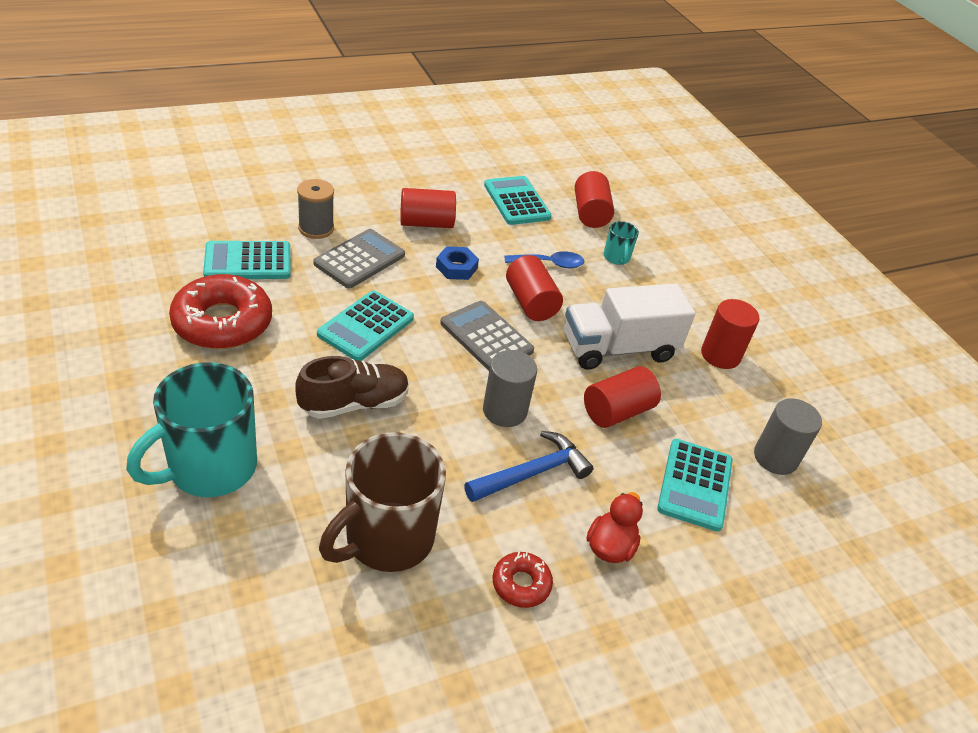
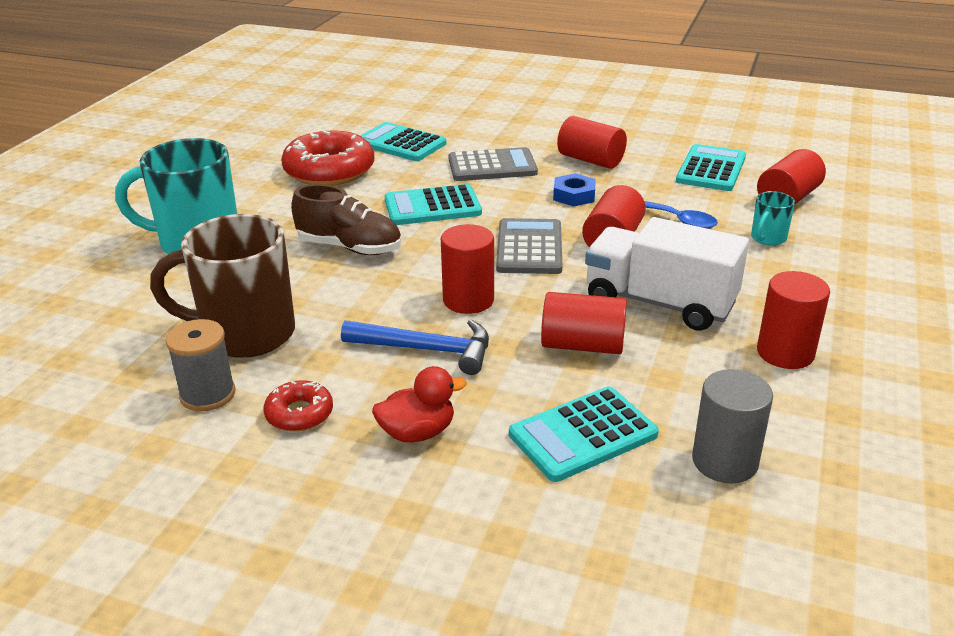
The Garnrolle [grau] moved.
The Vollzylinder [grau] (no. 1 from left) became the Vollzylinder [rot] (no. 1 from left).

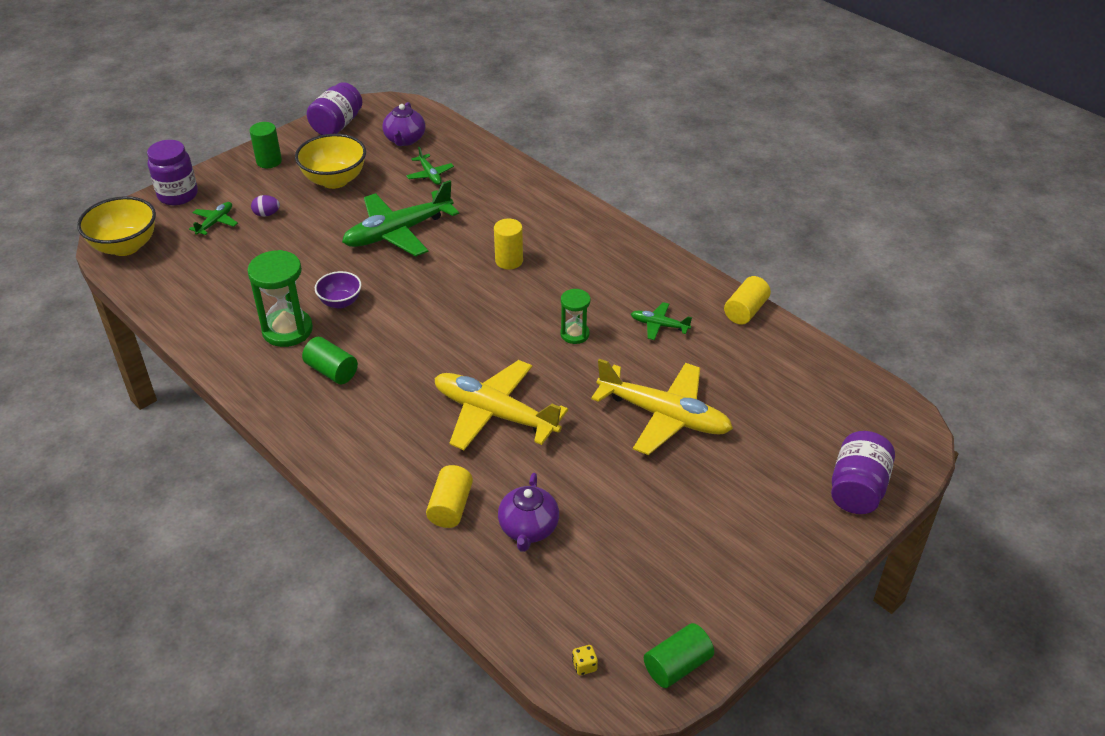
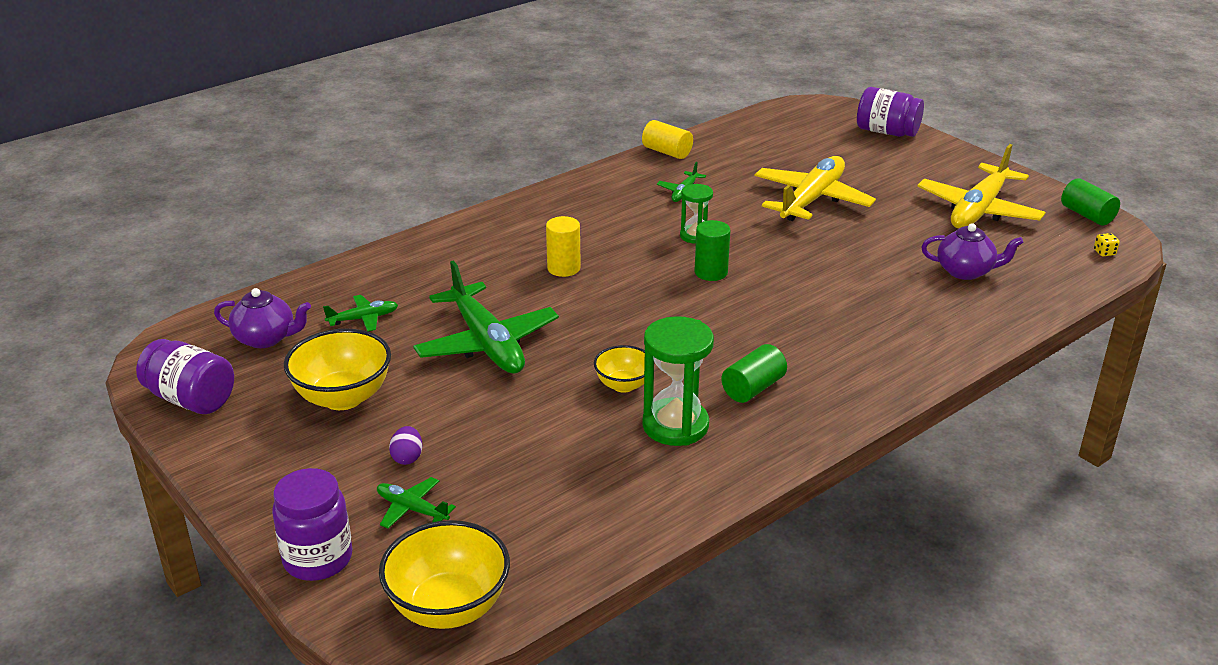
The Schüssel [lila] became the Schüssel [gelb] (no. 3 from left).
The Vollzylinder [grün] (no. 1 from left) moved.
The Flugzeug [gelb] (no. 1 from left in the first image) moved.
The Vollzylinder [gelb] (no. 1 from left) disappeared.

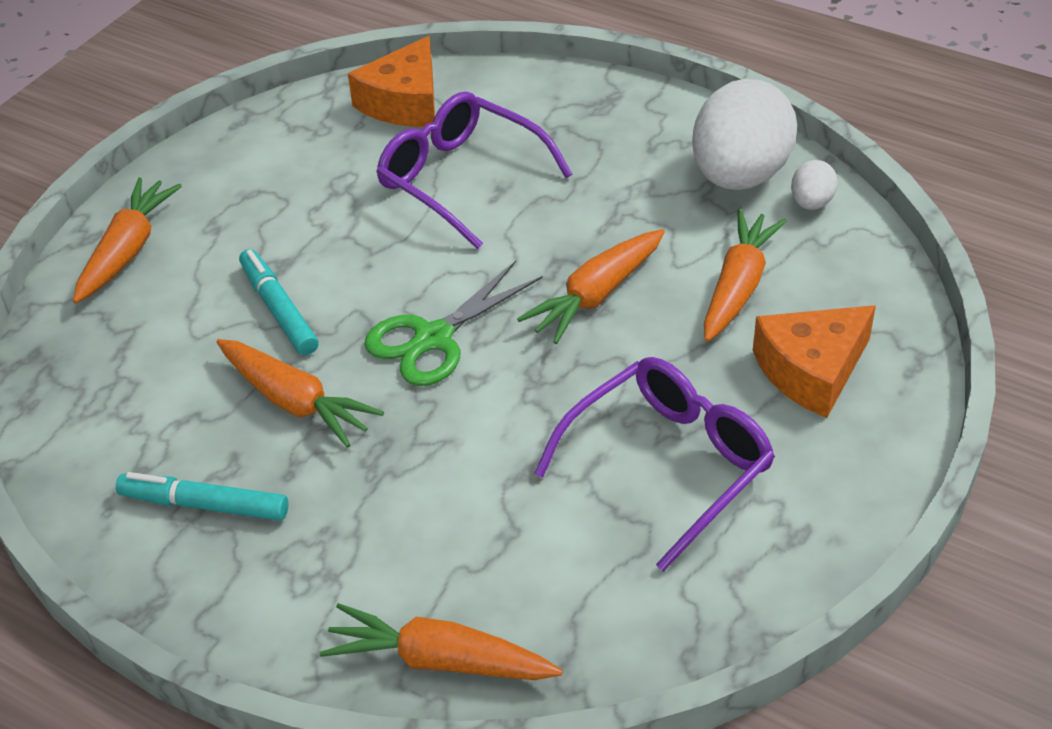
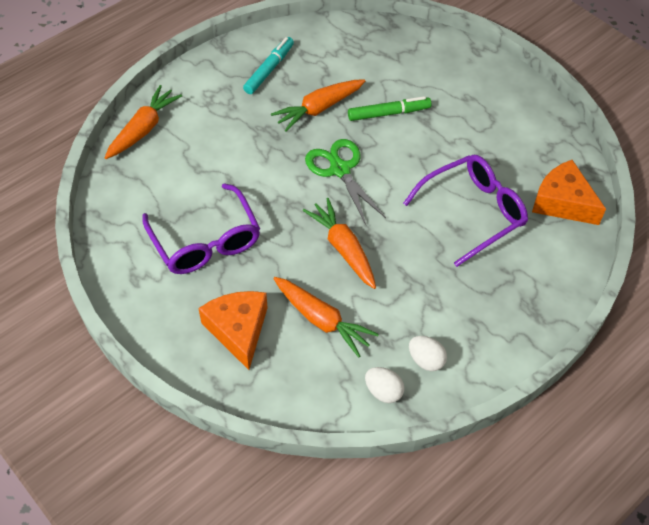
The Filzstift [türkis] (no. 2 from left) became the Filzstift [grün].
The Ei [weiß] (no. 1 from left in the first image) changed to 0.44 times the size.
The Karotte [orange] (no. 1 from left) disappeared.

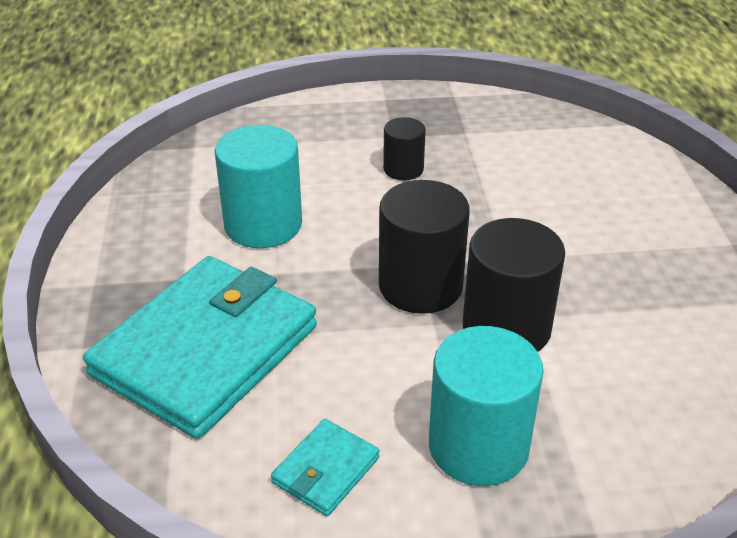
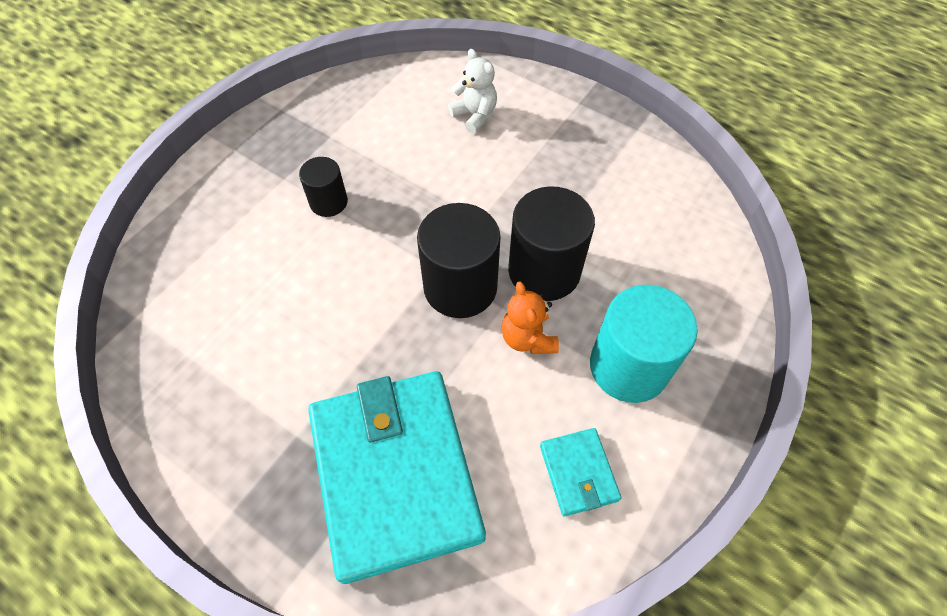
The Teddybär [weiß] appeared.
The Teddybär [orange] appeared.
The Vollzylinder [türkis] (no. 1 from left) disappeared.

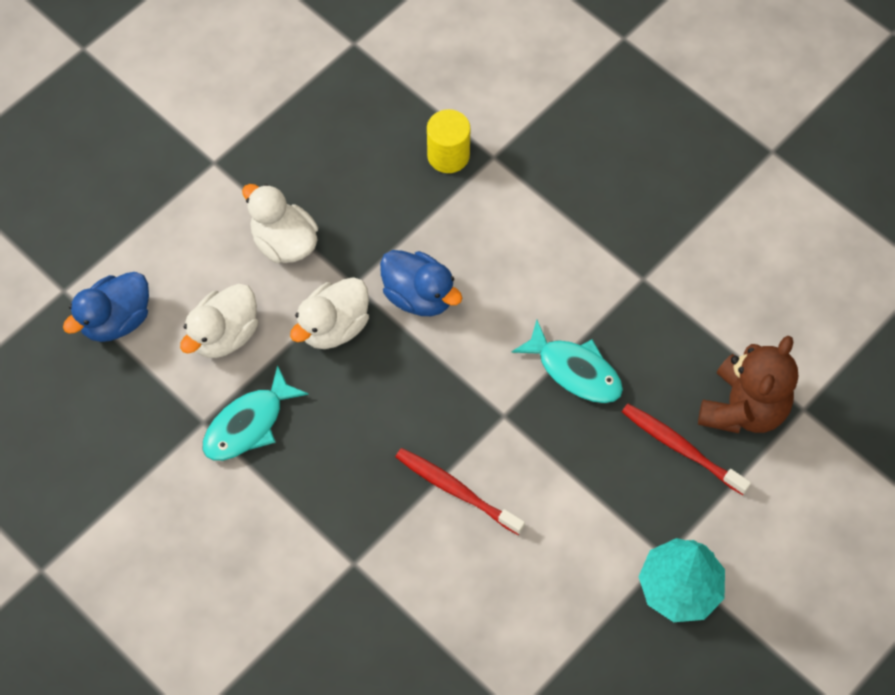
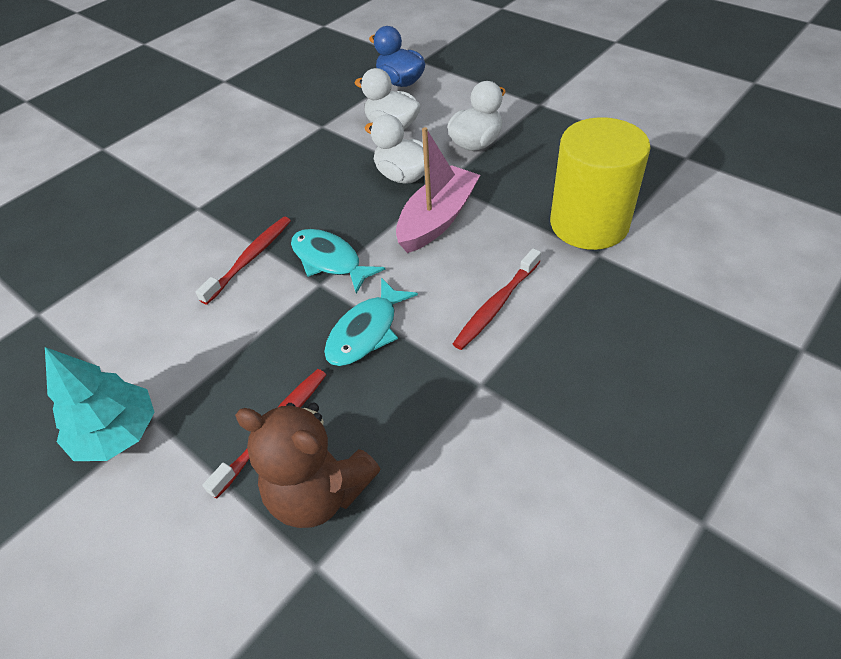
The Fisch [türkis] (no. 1 from left) moved.
The Ente [blau] (no. 2 from left) was replaced by the Boot [rosa].
The Zahnbürste [rot] (no. 3 from left) appeared.
The Vollzylinder [gelb] changed to 1.90 times the size.

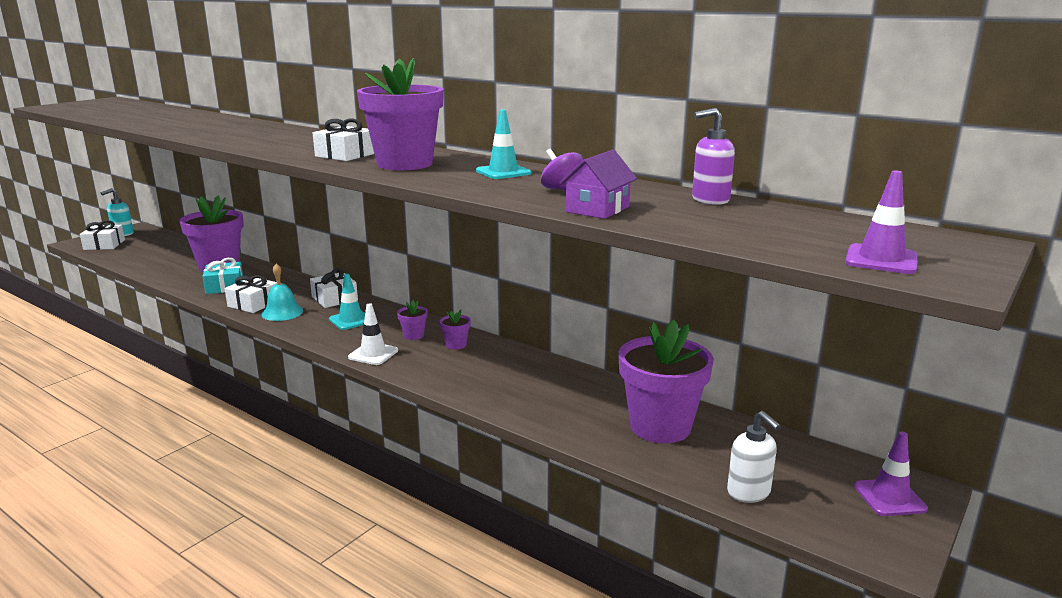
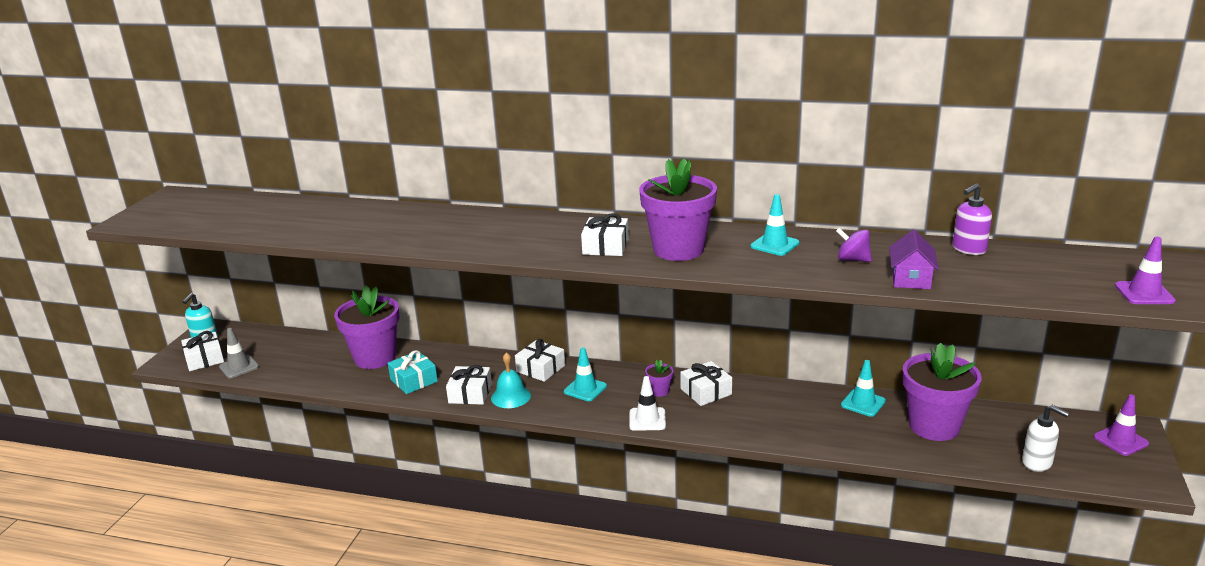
The Leitkegel [grau] appeared.
The Blumentopf [lila] (no. 4 from left) was replaced by the Geschenk [weiß] (no. 5 from left).
The Leitkegel [türkis] (no. 3 from left) appeared.

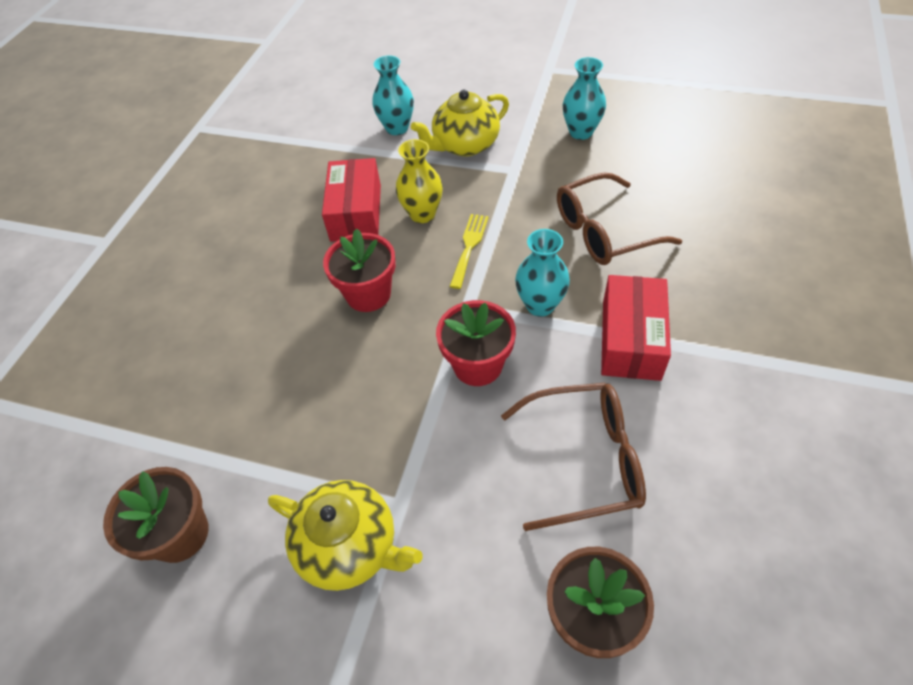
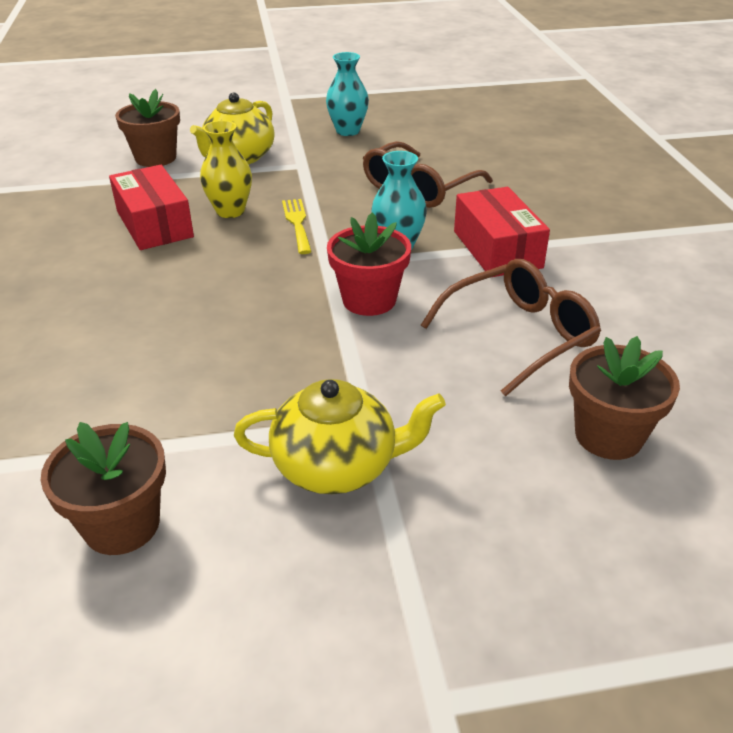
The Vase [türkis] (no. 1 from left) was replaced by the Blumentopf [braun] (no. 2 from left).
The Blumentopf [rot] (no. 1 from left) disappeared.

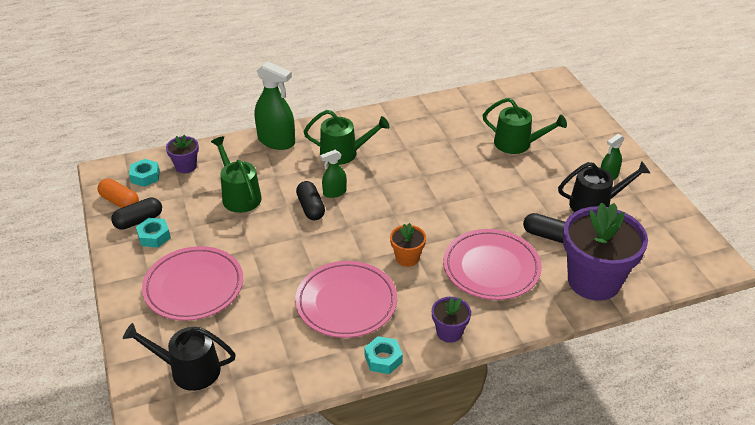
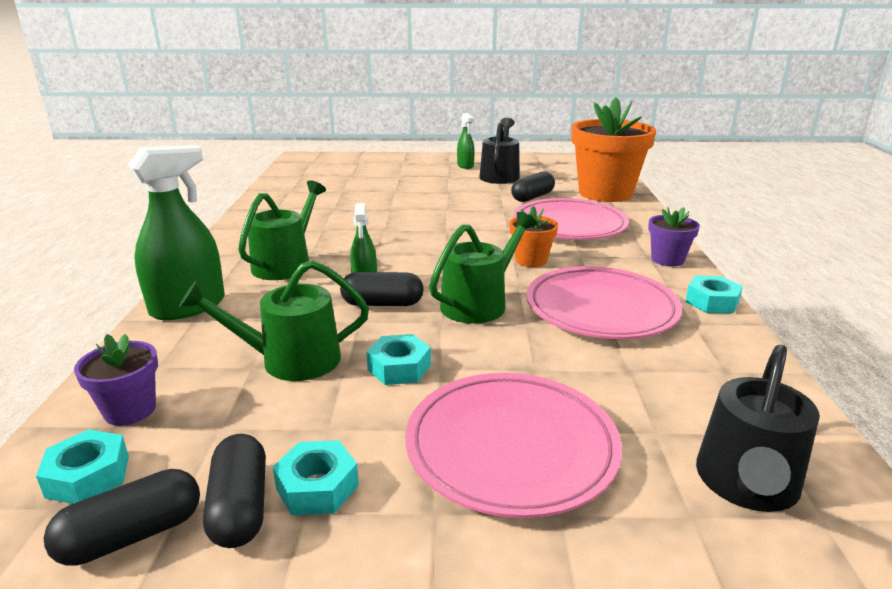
The Kapsel [orange] became the Kapsel [schwarz] (no. 1 from left).
The Sechskantmutter [türkis] (no. 3 from left) appeared.
The Gießkanne [grün] (no. 3 from left) moved.
The Blumentopf [lila] (no. 3 from left) became the Blumentopf [orange] (no. 2 from left).

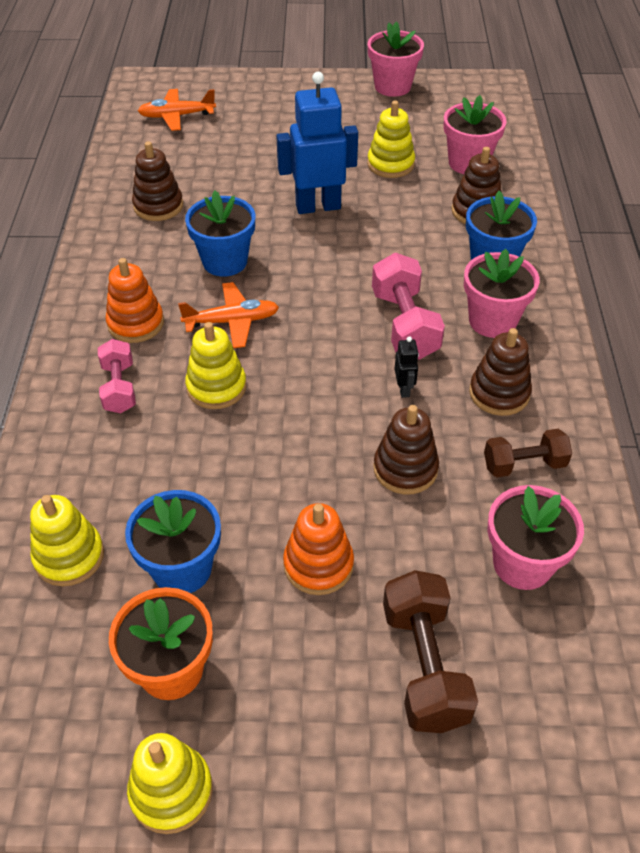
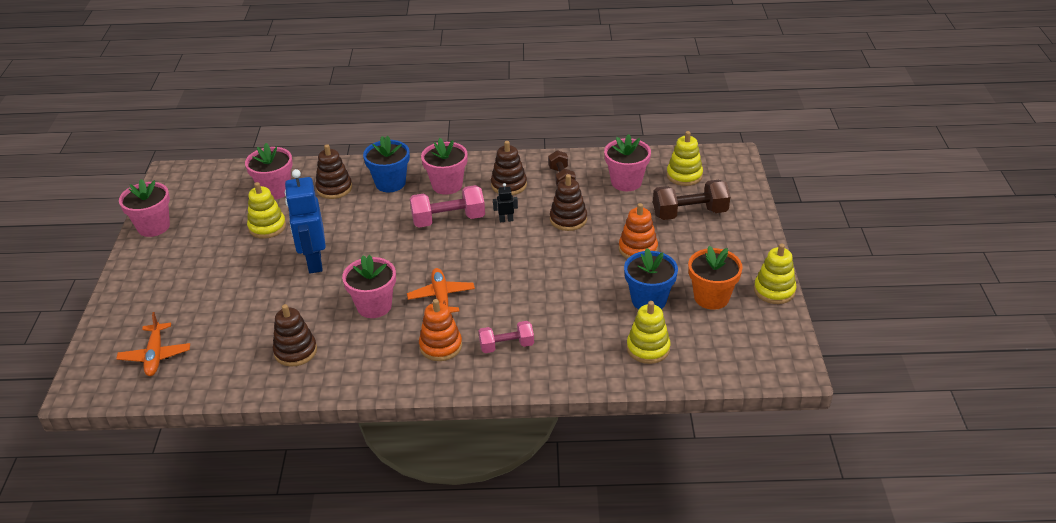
The Blumentopf [blau] (no. 2 from left) became the Blumentopf [rosa] (no. 3 from left).
The Stapelspielzeug [gelb] (no. 3 from left) moved.

